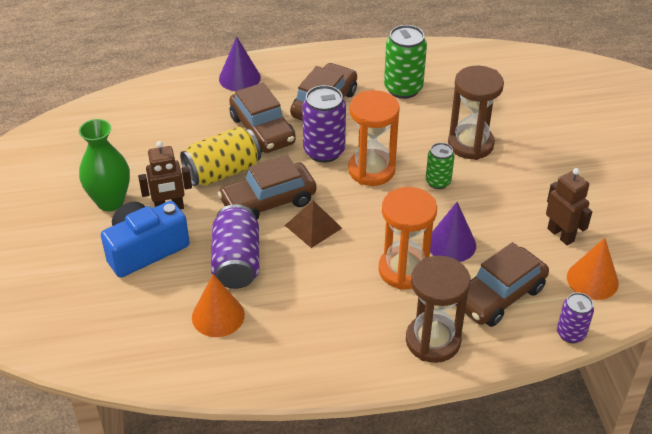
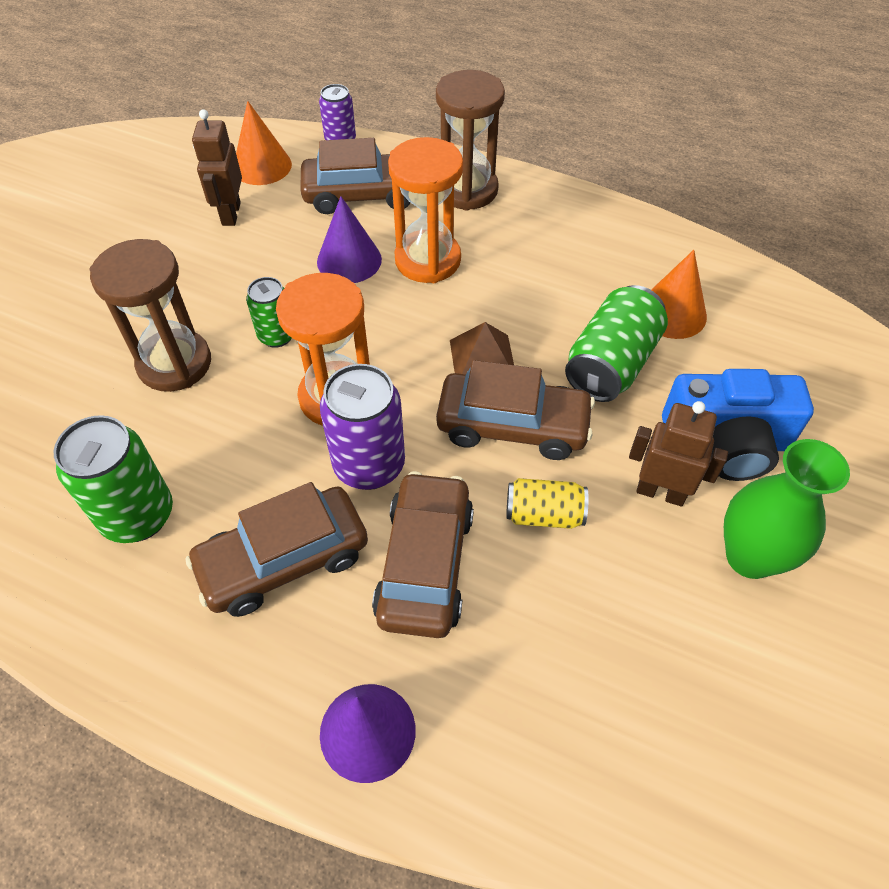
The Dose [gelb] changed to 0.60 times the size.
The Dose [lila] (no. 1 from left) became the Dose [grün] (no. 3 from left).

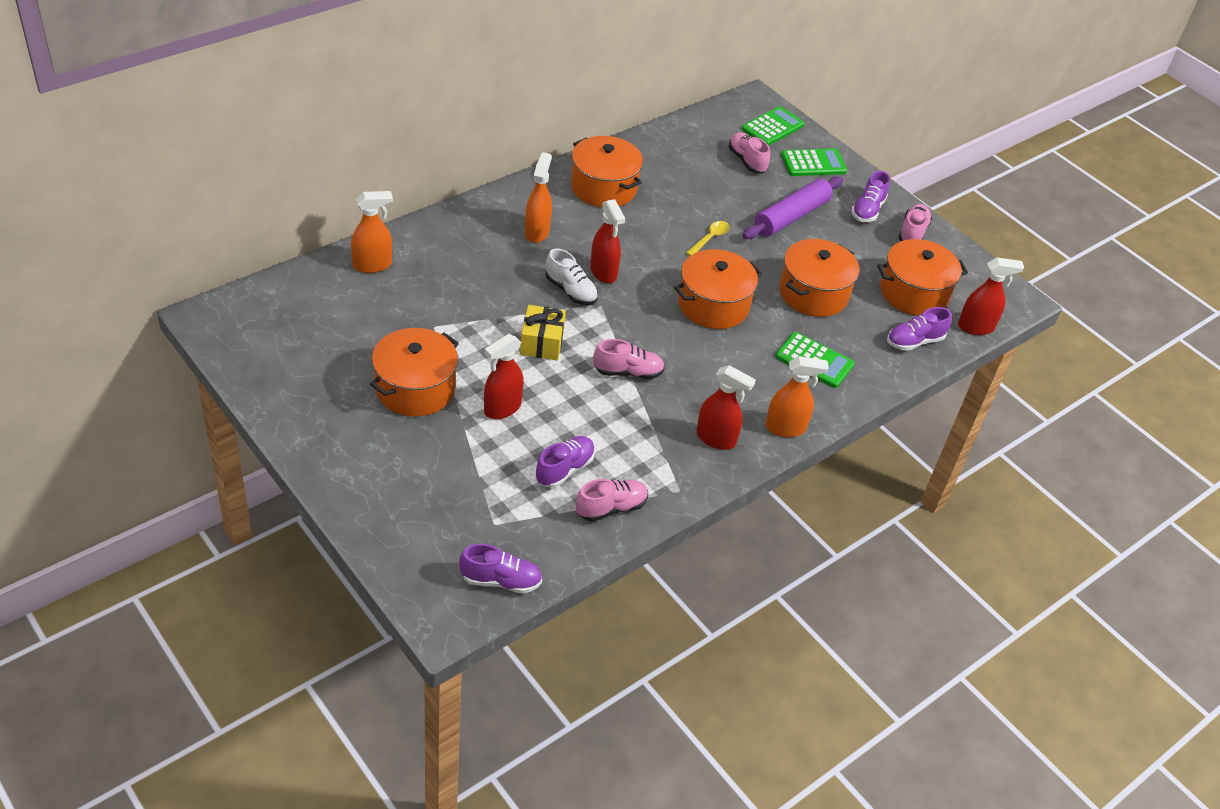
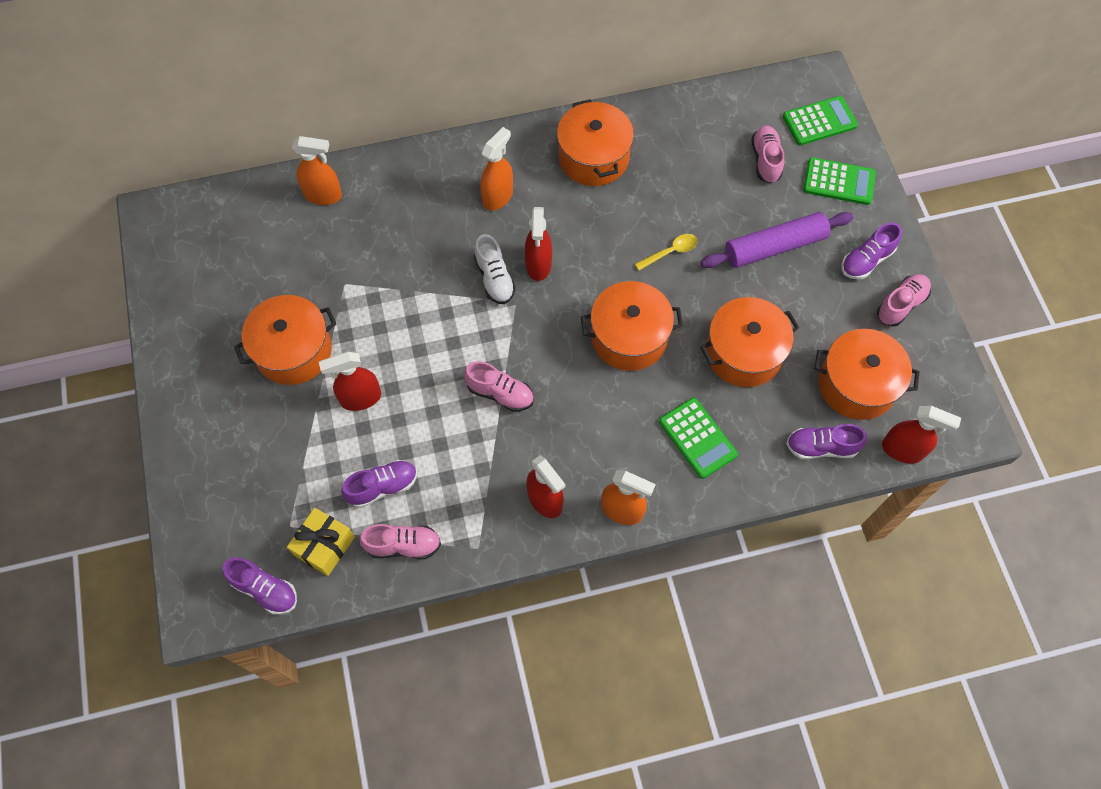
The Geschenk [gelb] moved.

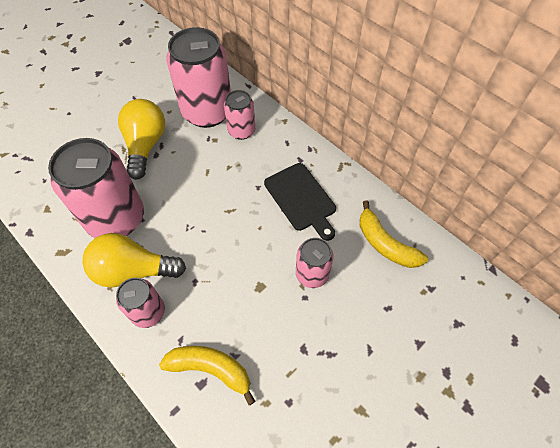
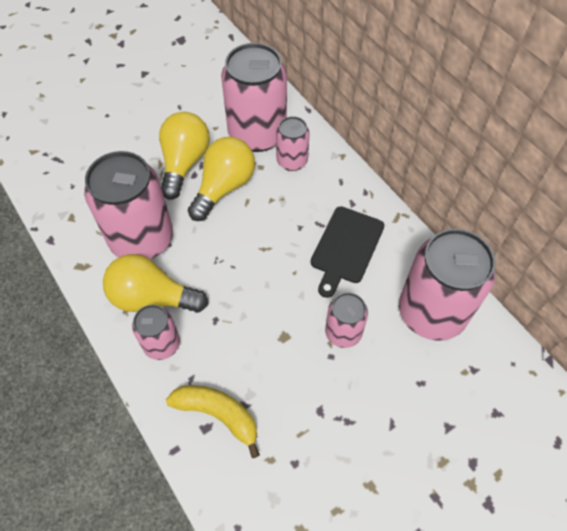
The Glühbirne [gelb] (no. 3 from left) appeared.
The Schneidebrett [schwarz] turned 45 degrees clockwise.
The Banane [gelb] (no. 2 from left) was replaced by the Dose [rosa] (no. 6 from left).

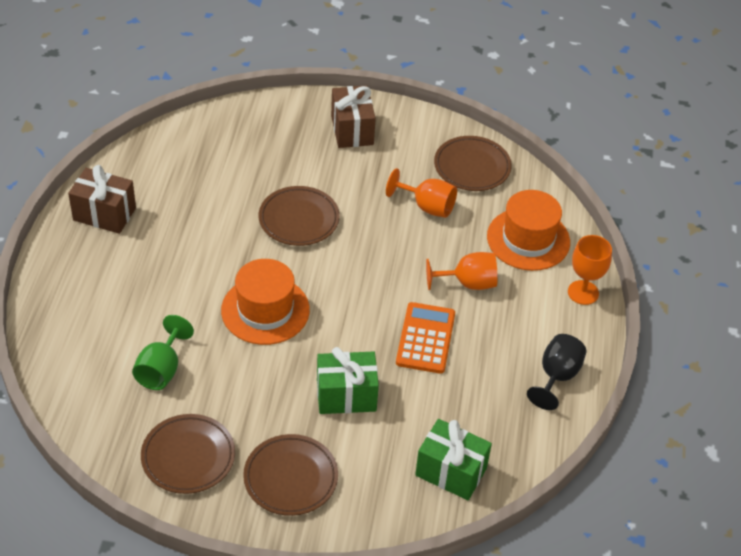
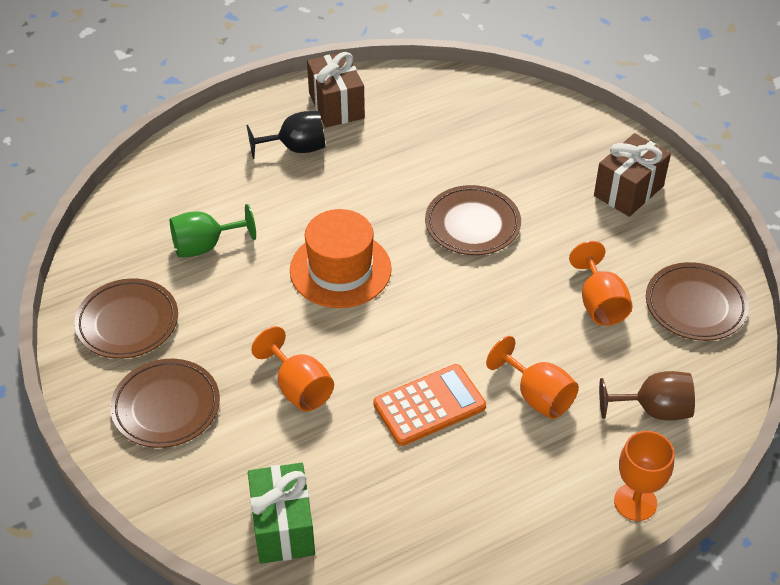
The Kelch [schwarz] moved.
The Geschenk [grün] (no. 1 from left) was replaced by the Kelch [orange] (no. 1 from left).
The Hut [orange] (no. 2 from left) was replaced by the Kelch [braun].

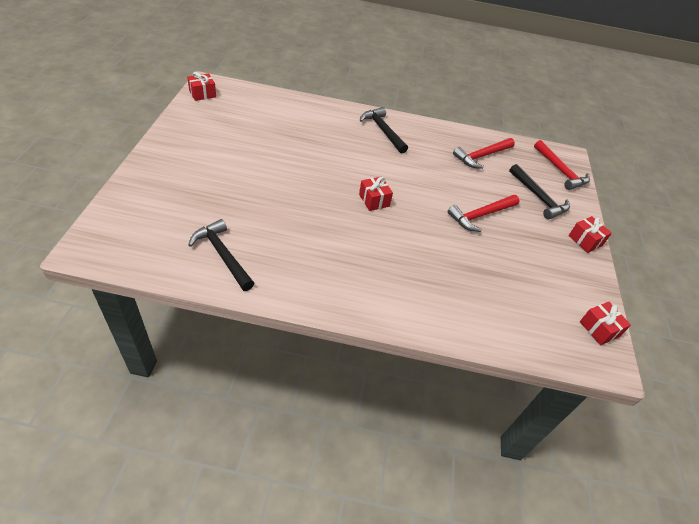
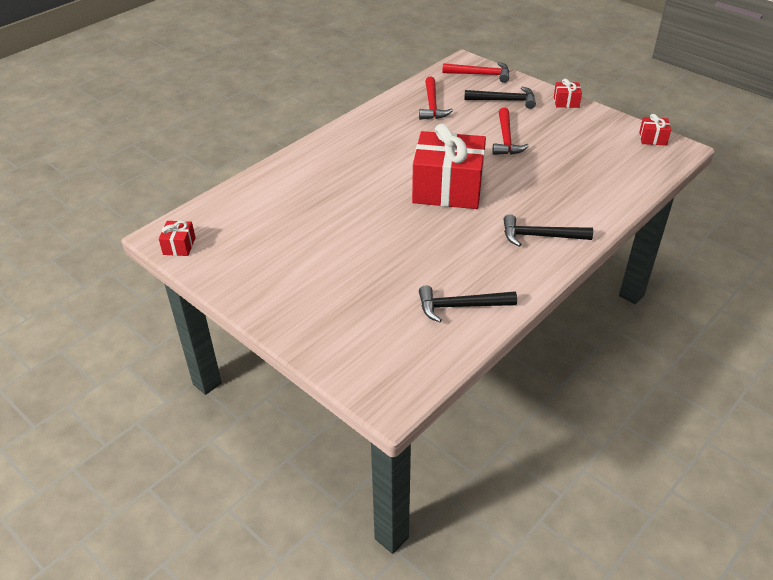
The Geschenk [rot] (no. 2 from left) changed to 2.43 times the size.
The Hammer [schwarz] (no. 2 from left in the first image) moved.

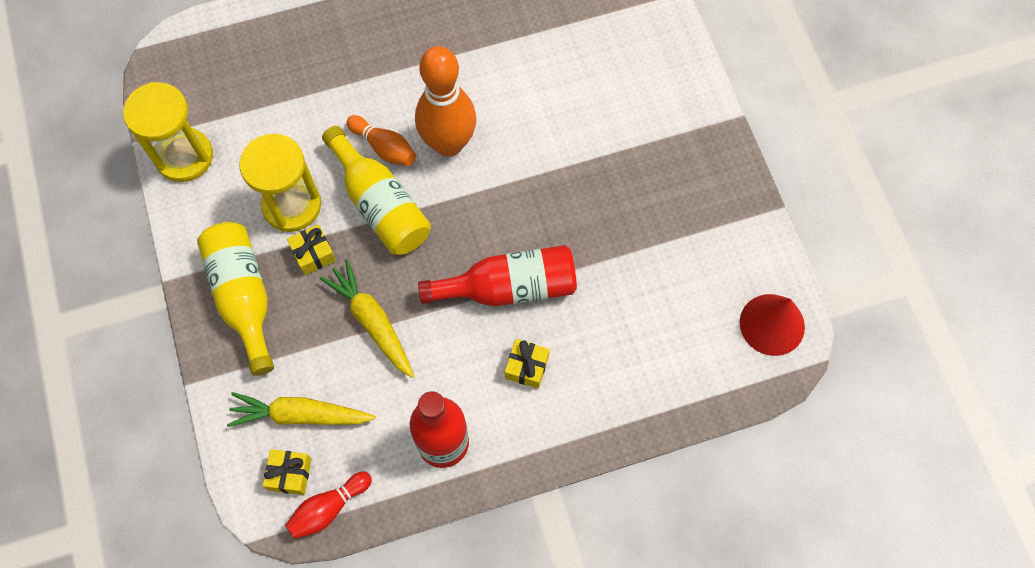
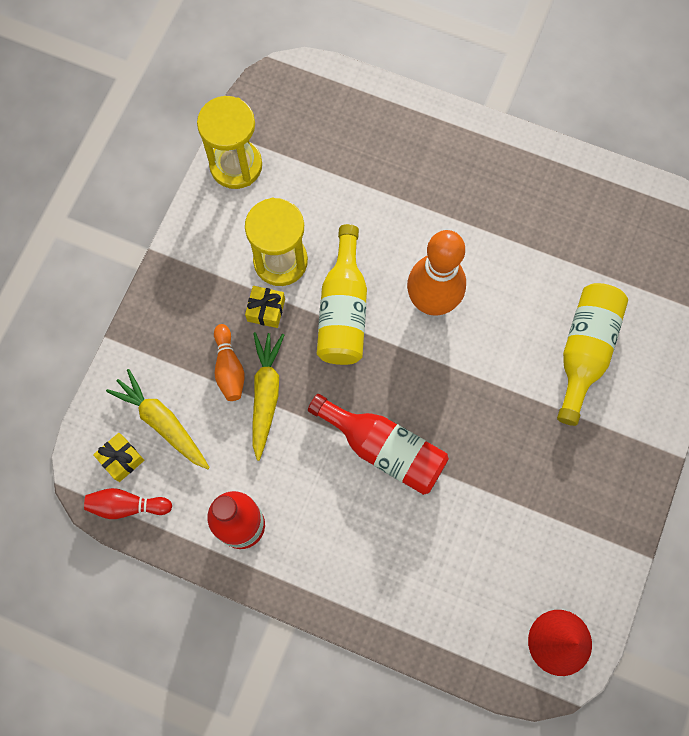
The Bowlingkegel [orange] (no. 1 from left) moved.
The Flasche [gelb] (no. 1 from left in the first image) moved.
The Geschenk [gelb] (no. 3 from left) disappeared.

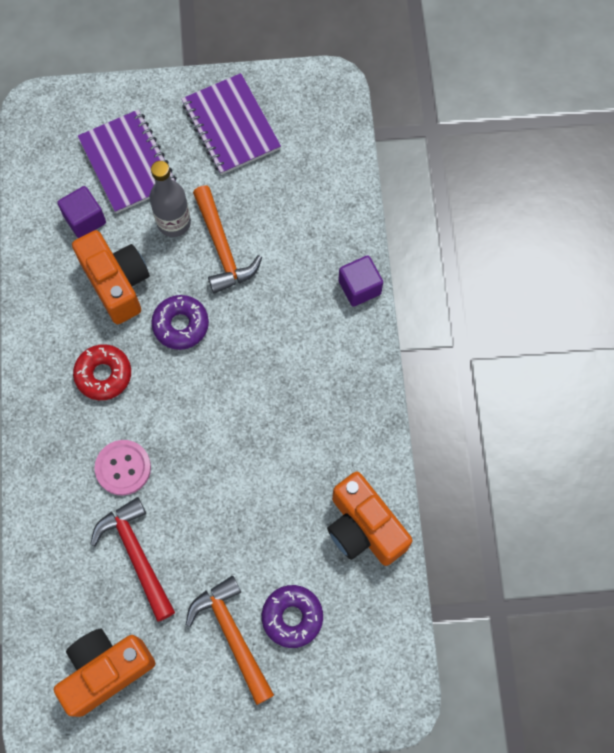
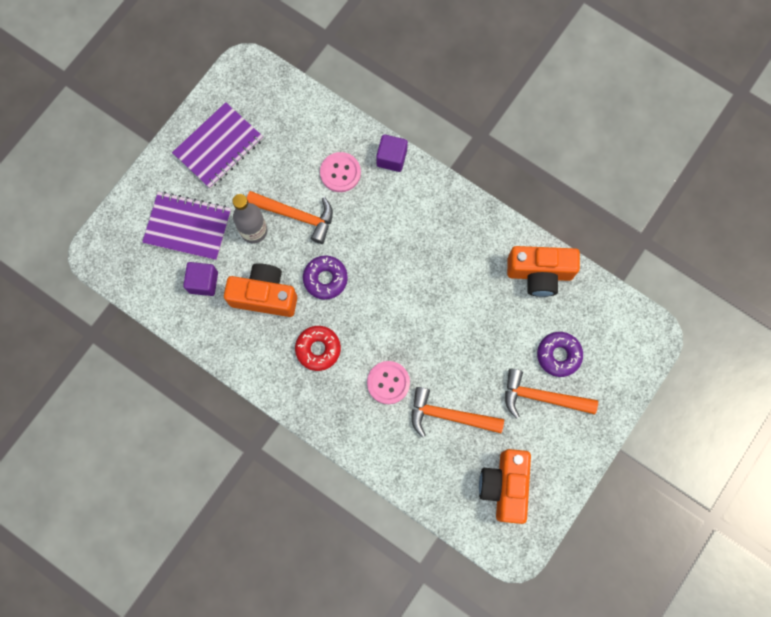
The Notizbuch [lila] (no. 2 from left) turned 60 degrees counterclockwise.
The Knopf [rosa] (no. 1 from left) appeared.
The Hammer [rot] became the Hammer [orange] (no. 2 from left).

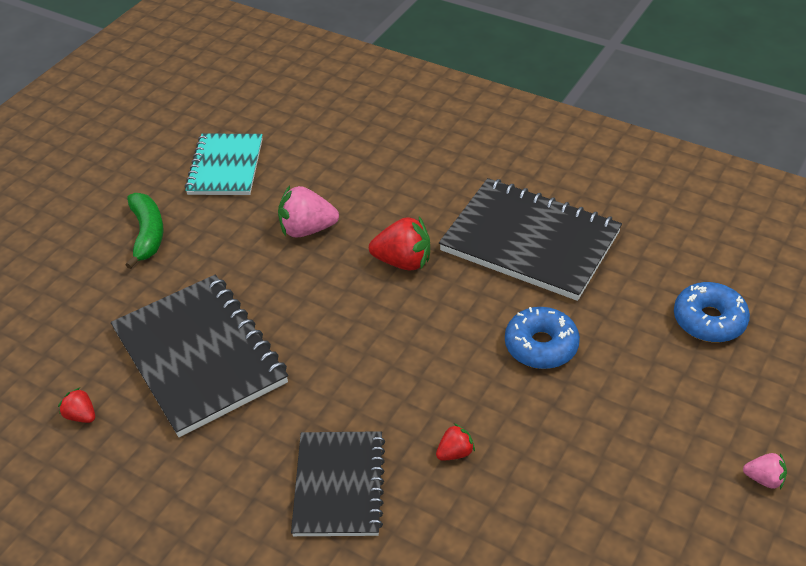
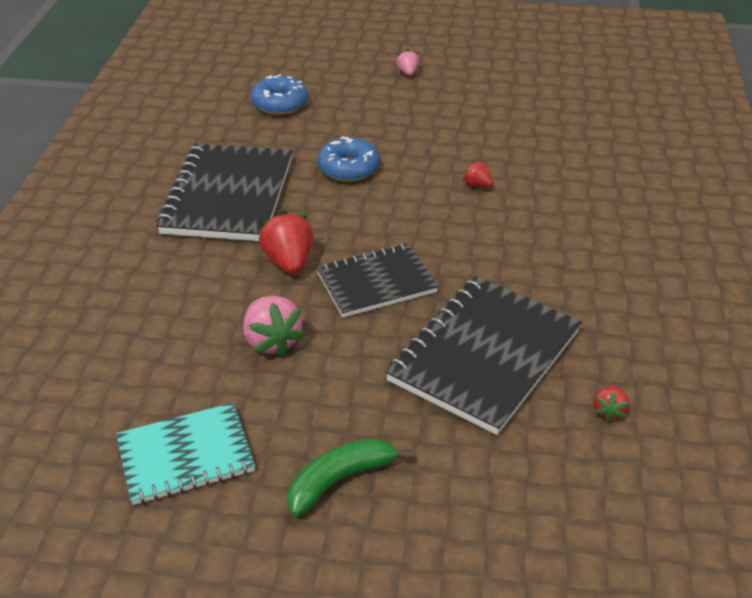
The Notizbuch [schwarz] (no. 2 from left) moved.

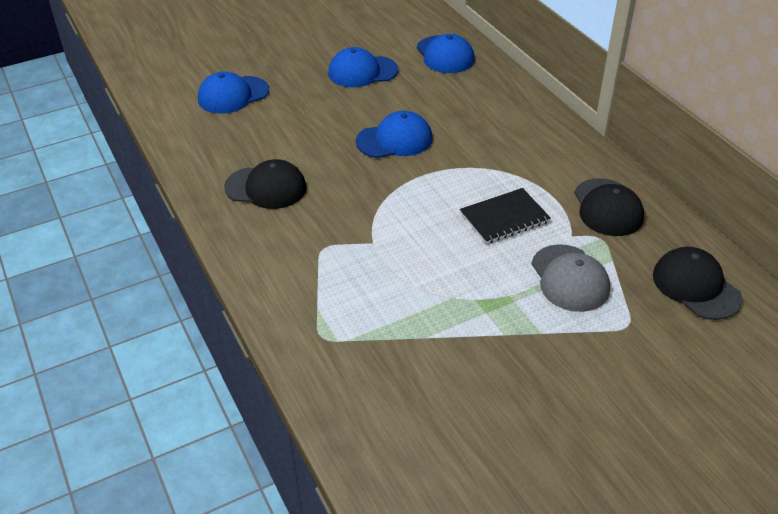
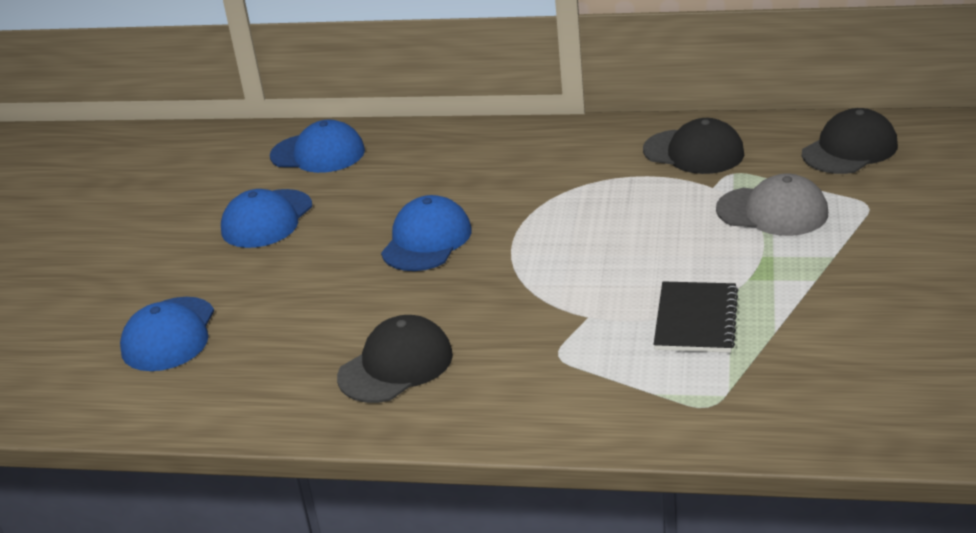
The Notizbuch [schwarz] moved.
The Kappe [schwarz] (no. 3 from left) turned 135 degrees clockwise.

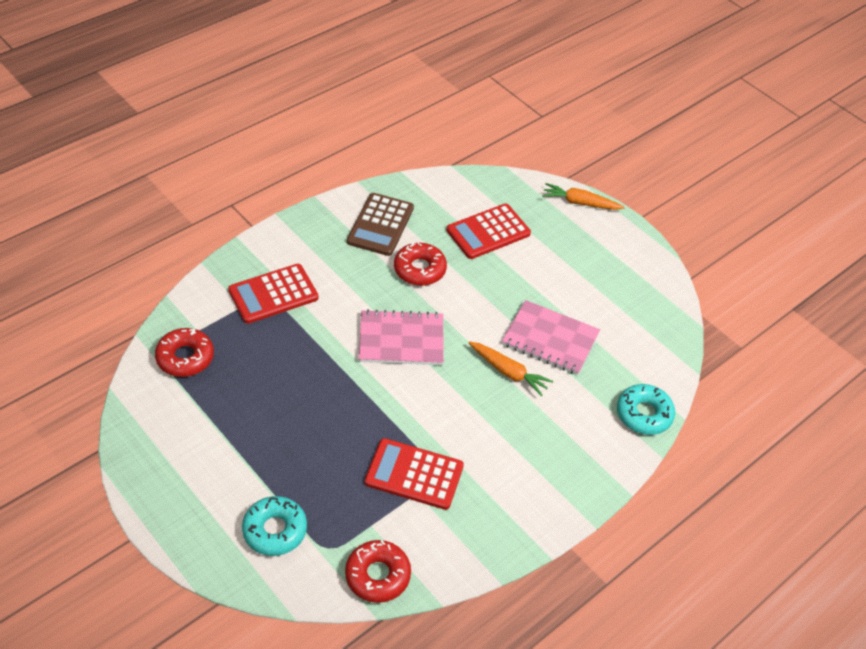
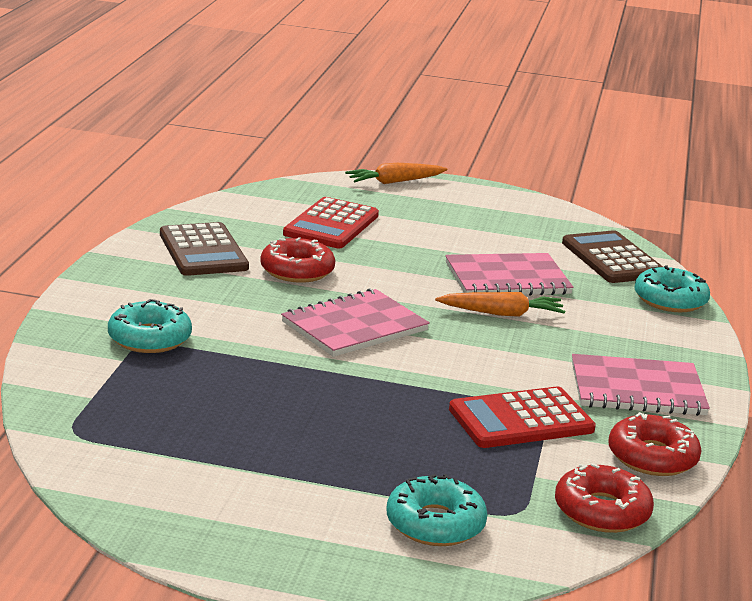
The Taschenrechner [rot] (no. 1 from left) was replaced by the Donut [türkis] (no. 1 from left).
The Taschenrechner [braun] (no. 2 from left) appeared.
The Notizbuch [rosa] (no. 3 from left) appeared.
The Donut [rot] (no. 1 from left in the first image) moved.

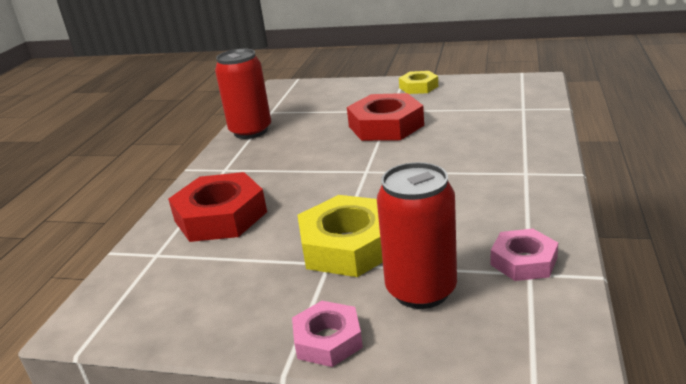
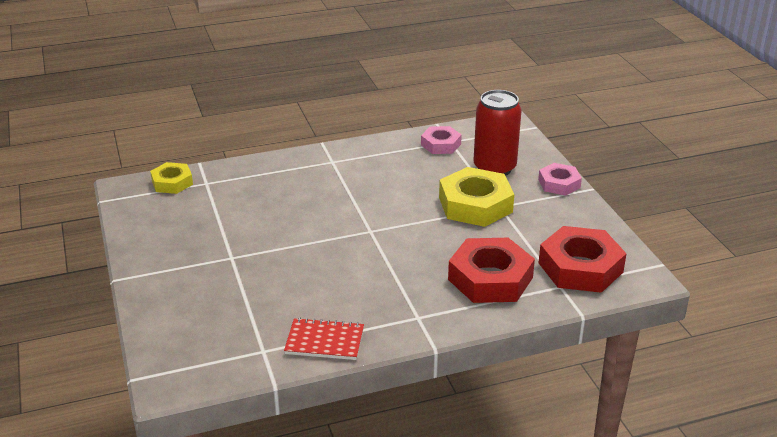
The Sechskantmutter [gelb] (no. 2 from left in the first image) moved.
The Dose [rot] (no. 1 from left) was replaced by the Notizbuch [rot].
The Sechskantmutter [rot] (no. 2 from left) moved.

